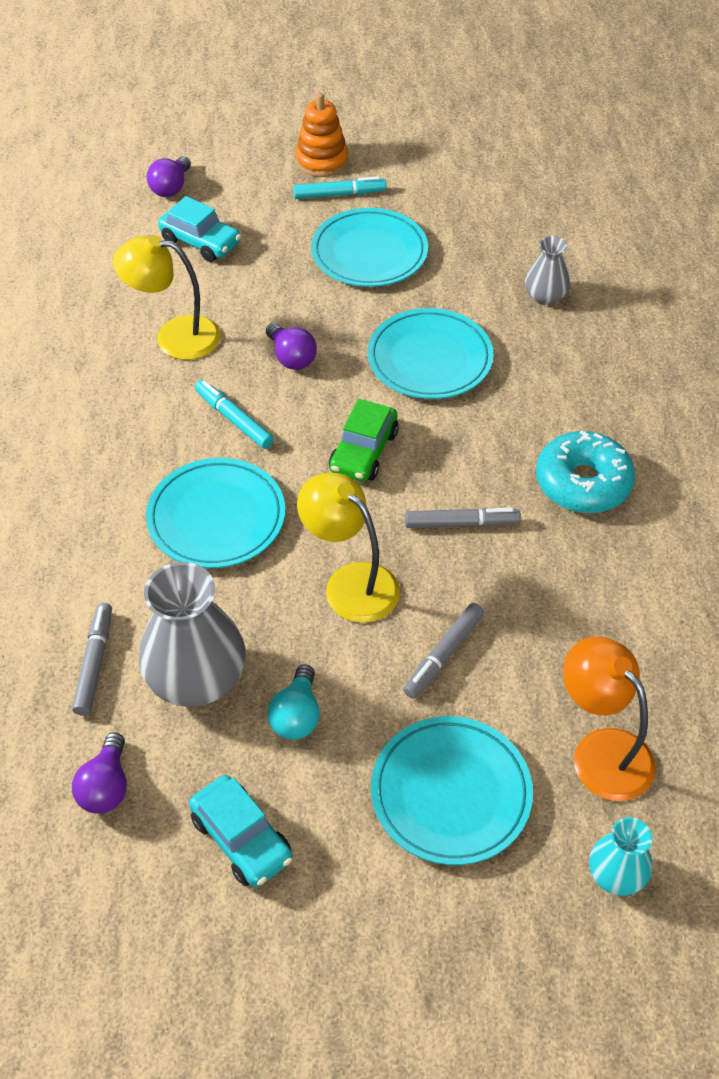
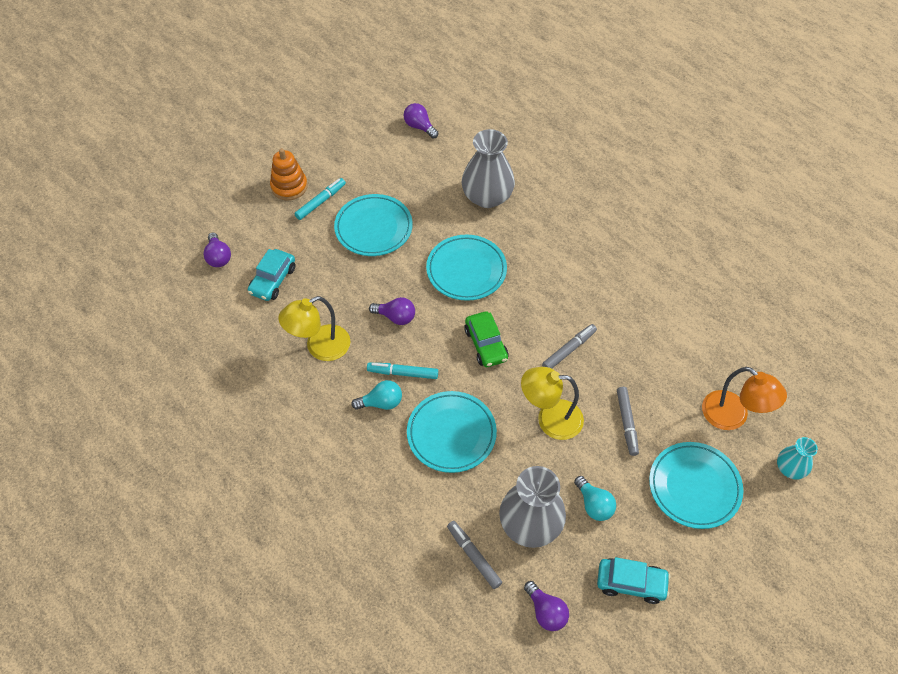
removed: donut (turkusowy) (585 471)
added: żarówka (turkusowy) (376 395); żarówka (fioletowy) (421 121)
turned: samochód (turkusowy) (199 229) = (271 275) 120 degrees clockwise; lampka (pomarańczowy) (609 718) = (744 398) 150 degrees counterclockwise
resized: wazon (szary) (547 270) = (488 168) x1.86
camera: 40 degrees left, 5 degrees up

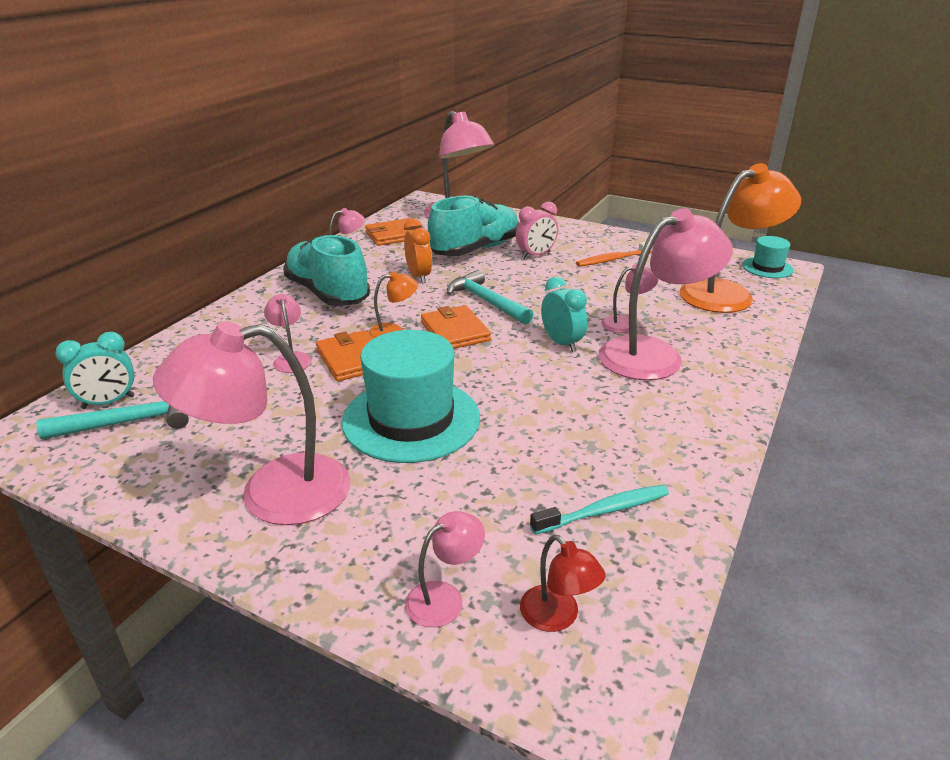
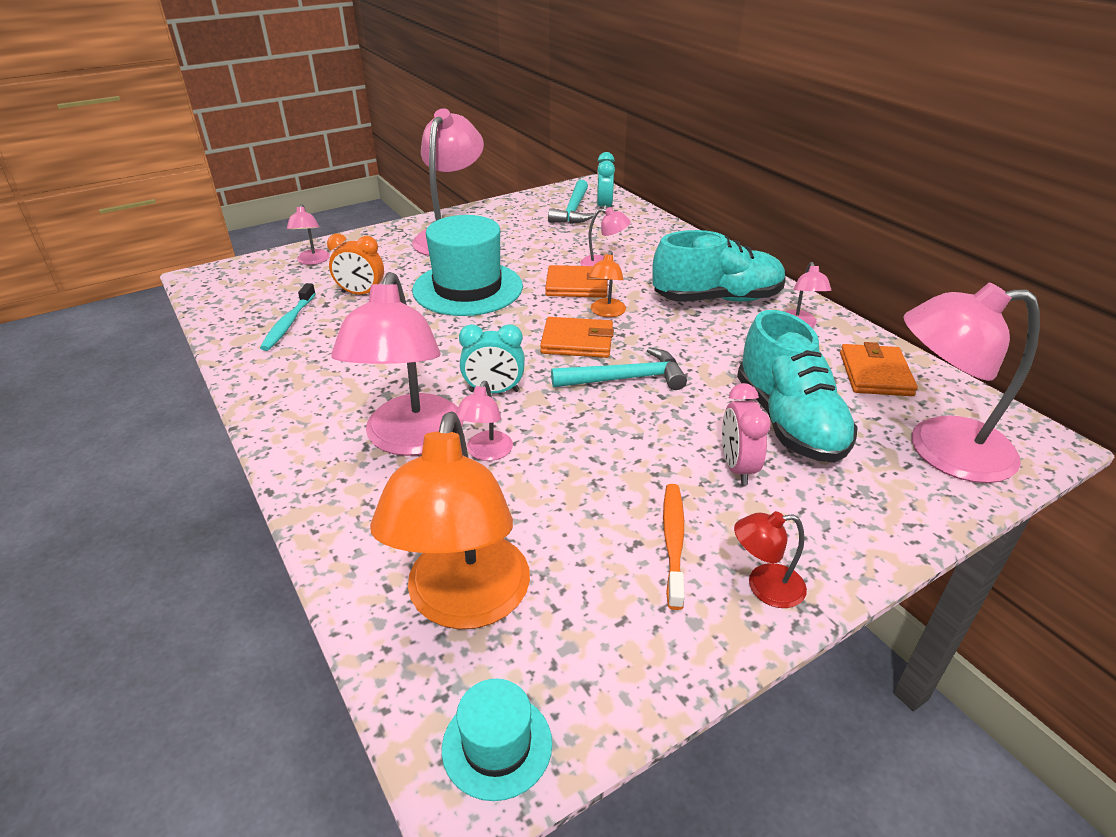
moved: budzik (pomarańczowy) (418 251) to (355 263); lampka (czerwony) (563 583) to (770 559)
camera: 120 degrees right, 5 degrees up

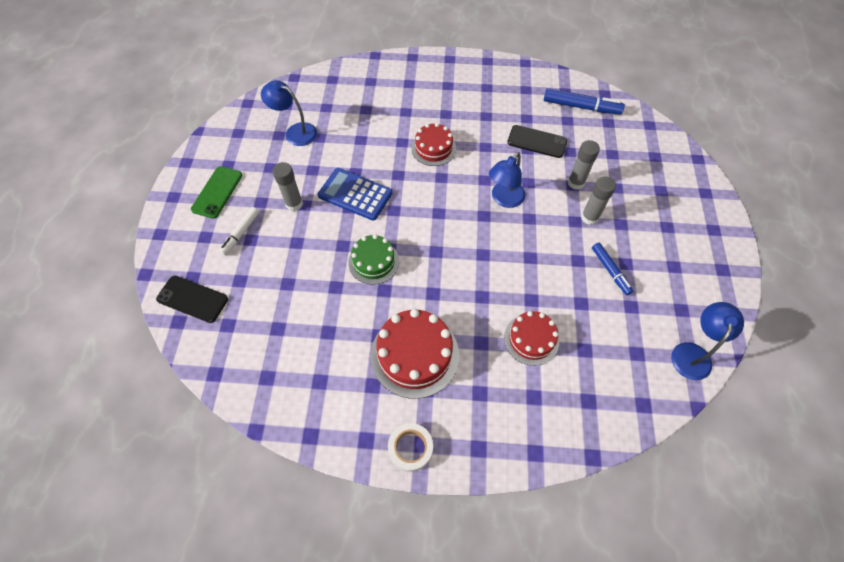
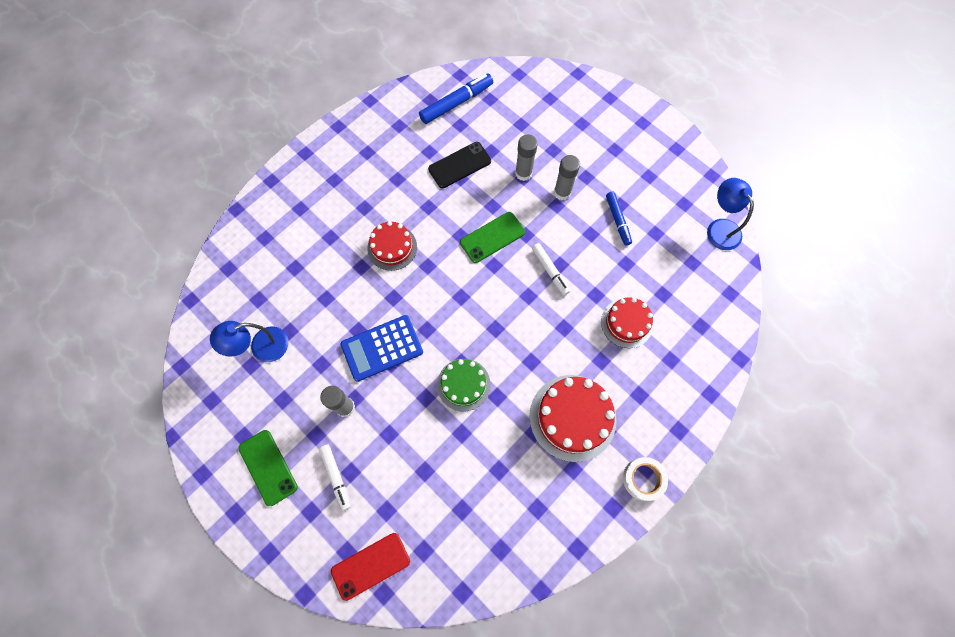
added: flamaster (biały) (551 269)
replaced: lampka (niebieski) (507 180) to telefon (zielony) (492 237)
recoloured: telefon (czarny) (192 299) to telefon (czerwony) (370 567)
turned: flamaster (niebieski) (612 269) = (619 219) 60 degrees clockwise
camera: 50 degrees left, 10 degrees up

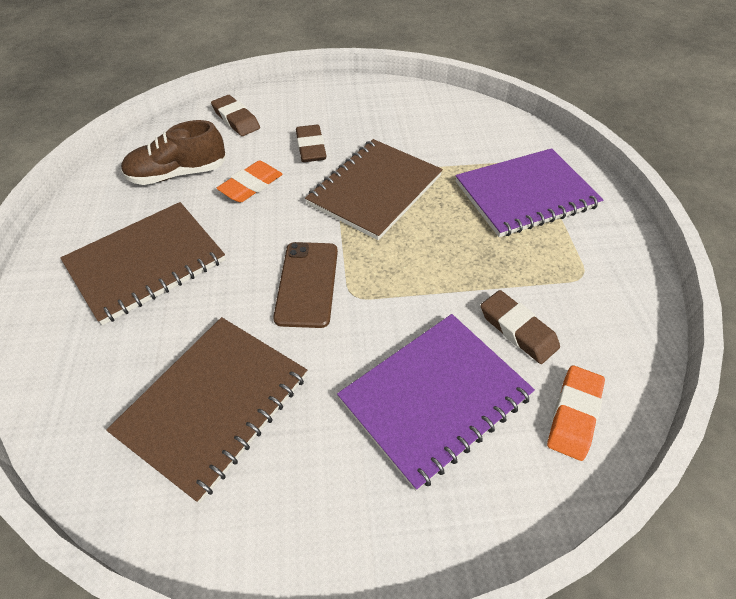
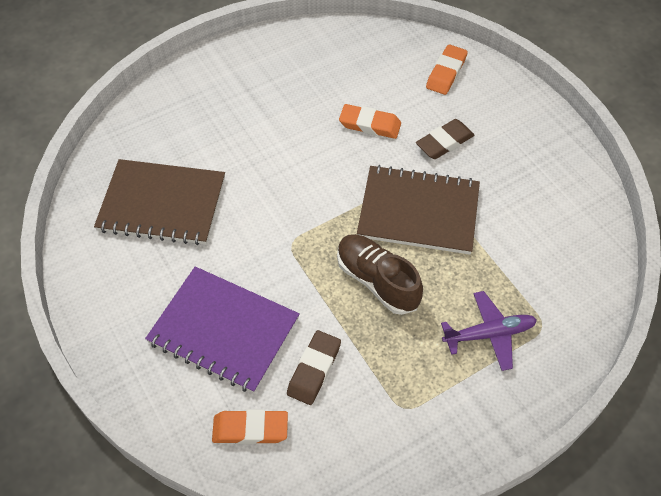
removed: zeszyt (brązowy) (143 263); telefon (brązowy) (305 285)
moved: but (brązowy) (173 152) to (380 274)
replaced: zeszyt (fioletowy) (529 192) to samolot (fioletowy) (489 331)
recoloured: gumka do mazania (brązowy) (235 115) to gumka do mazania (pomarańczowy) (447 69)
camera: 65 degrees right, 5 degrees up

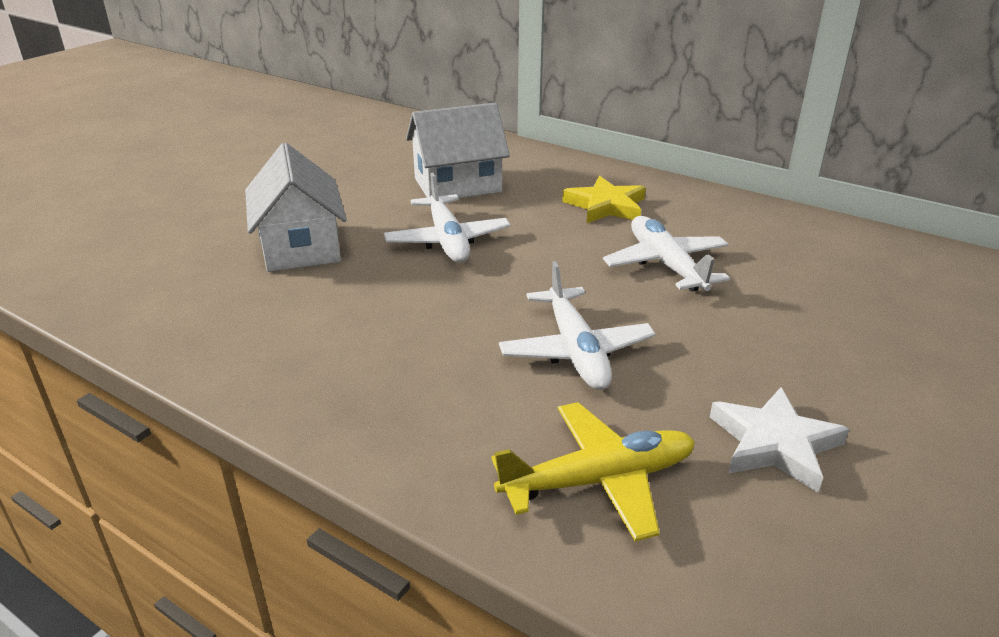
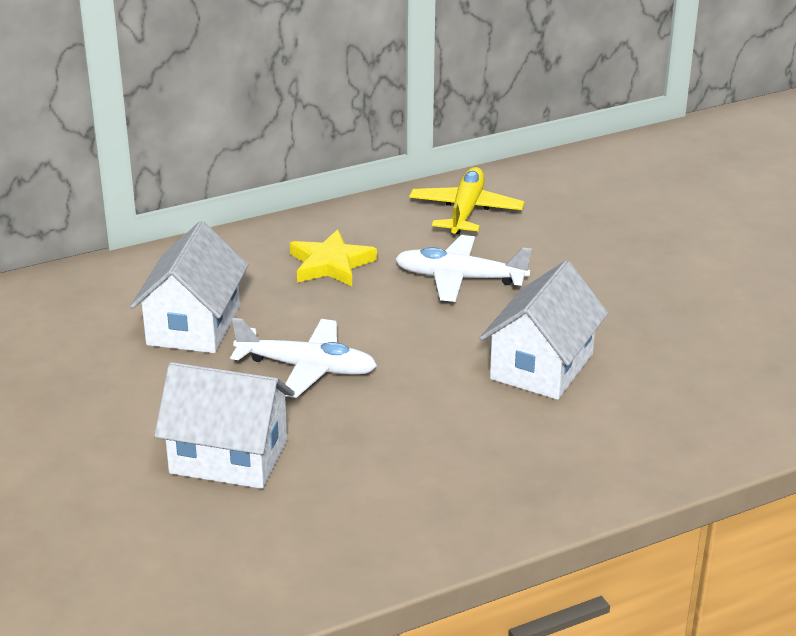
removed: gwiazda (biały) (779 440)
moved: samolot (żółty) (593 471) to (467 200)
replaced: samolot (biały) (577 325) to domek (biały) (544 330)
camera: 60 degrees left, 0 degrees up

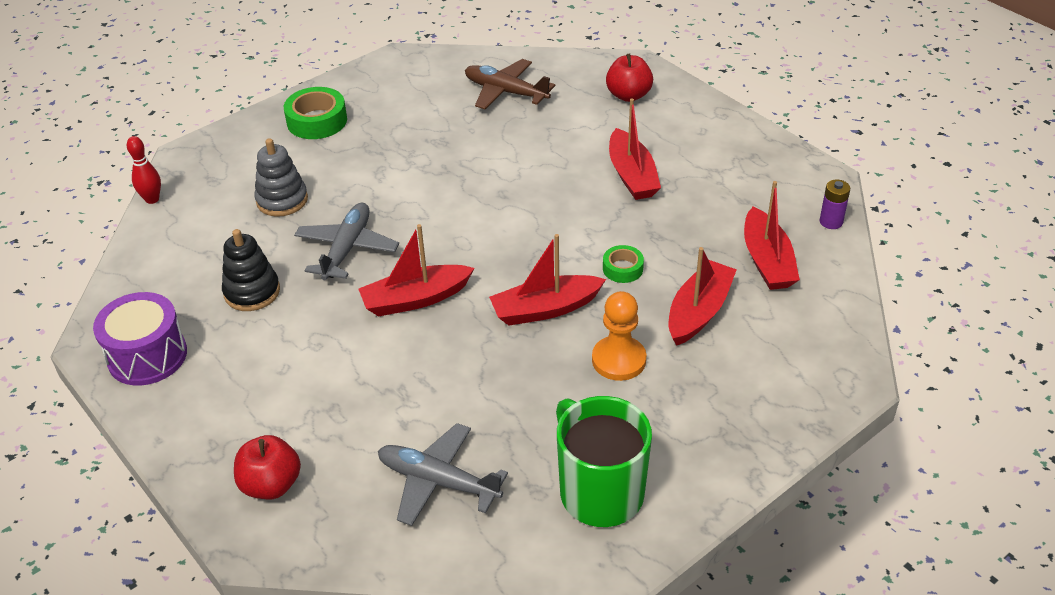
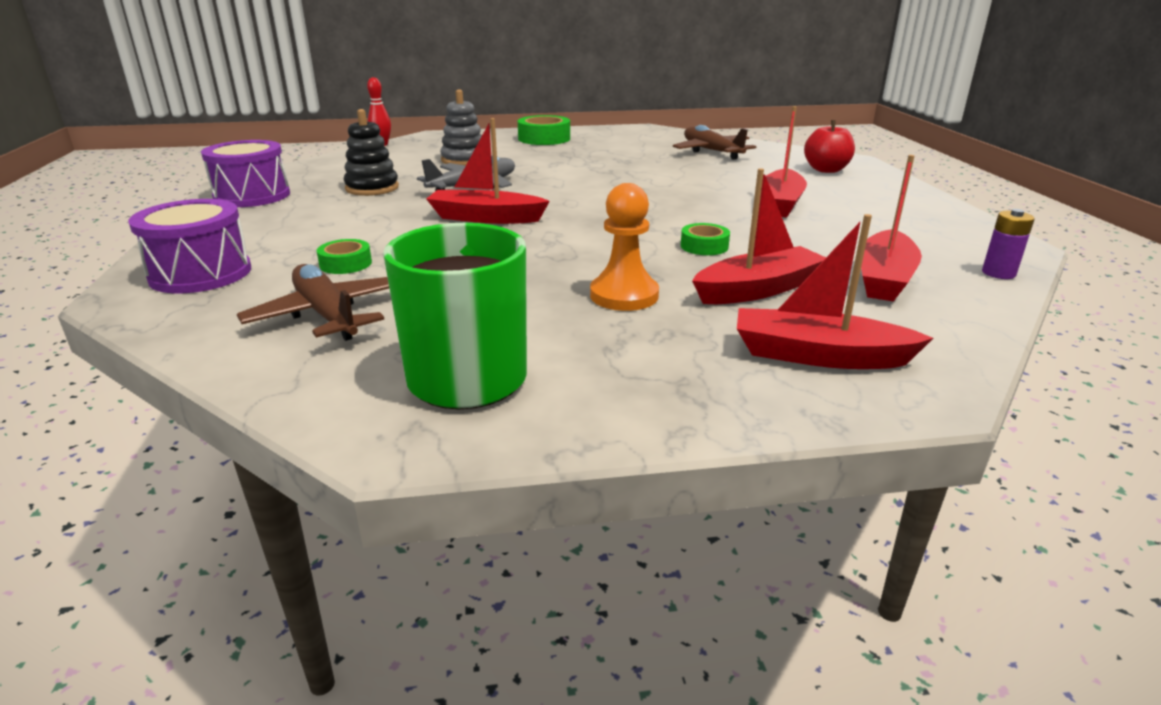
added: taśma klejąca (zielony) (344 256)
moved: łódka (czerwony) (547 280) to (835 291)
replaced: jabłko (czerwony) (267 467) to bęben (fioletowy) (189 246)
recoloured: samolot (szary) (443 474) to samolot (brązowy) (313 302)
camera: 30 degrees right, 15 degrees down

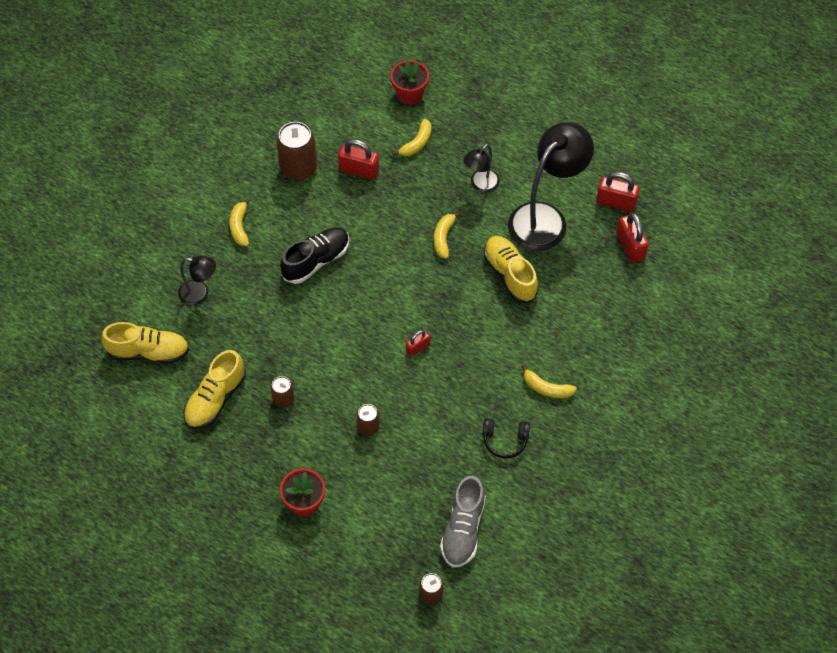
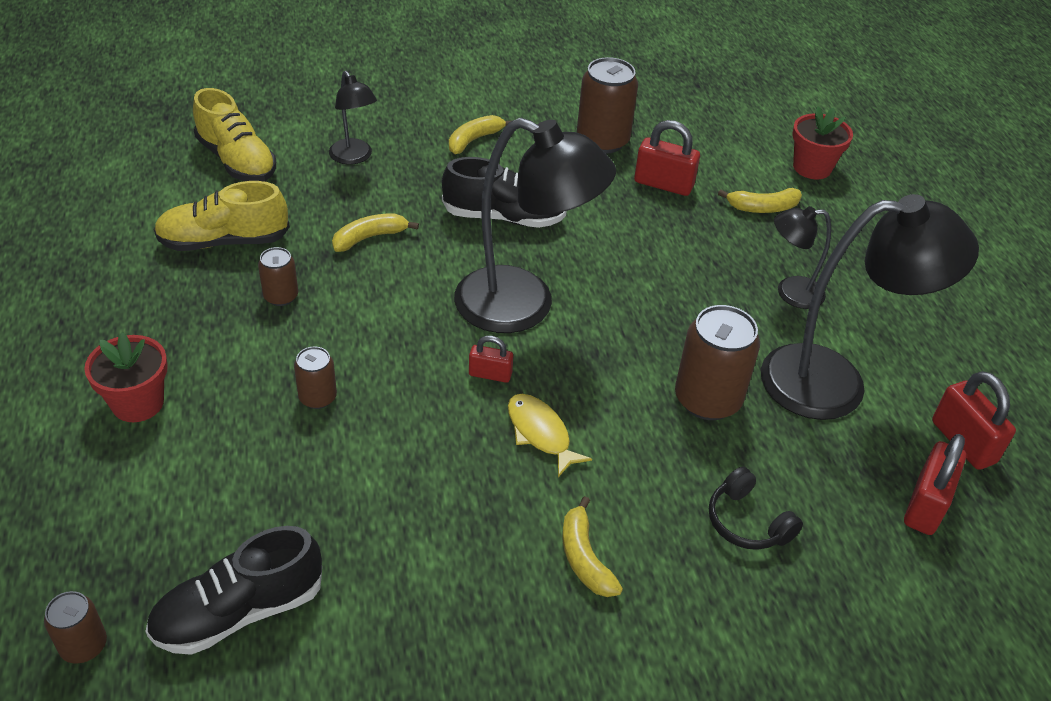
added: lampka (czarny) (535 225); ryba (żółty) (550 435)
moved: banan (żółty) (447 235) to (375 232); słuchawki (czarny) (506 438) to (756 508)
replaced: but (żółty) (511 269) to puszka (brązowy) (717 362)
recoloured: but (szary) (463 522) to but (czarny) (233 590)
turned: kłódka (czerwony) (358 159) = (667 158) 45 degrees counterclockwise
camera: 45 degrees right, 15 degrees down

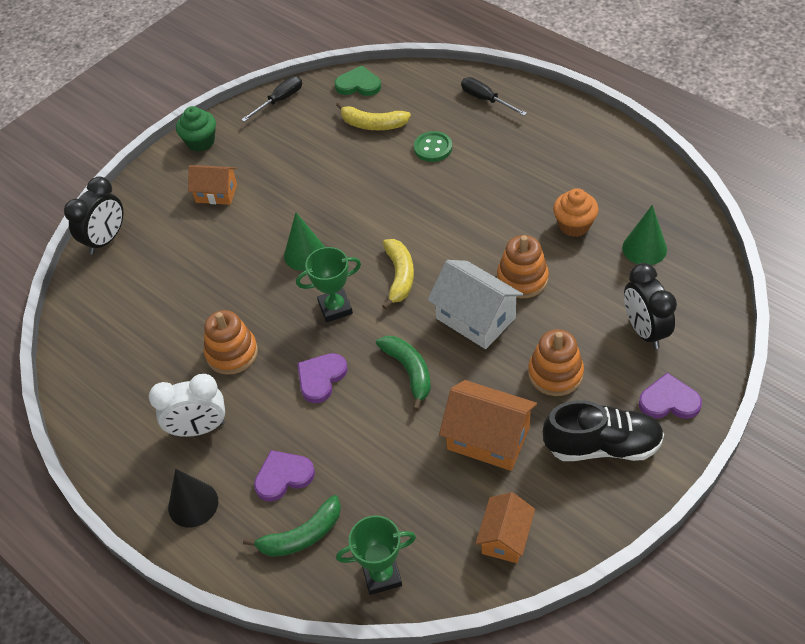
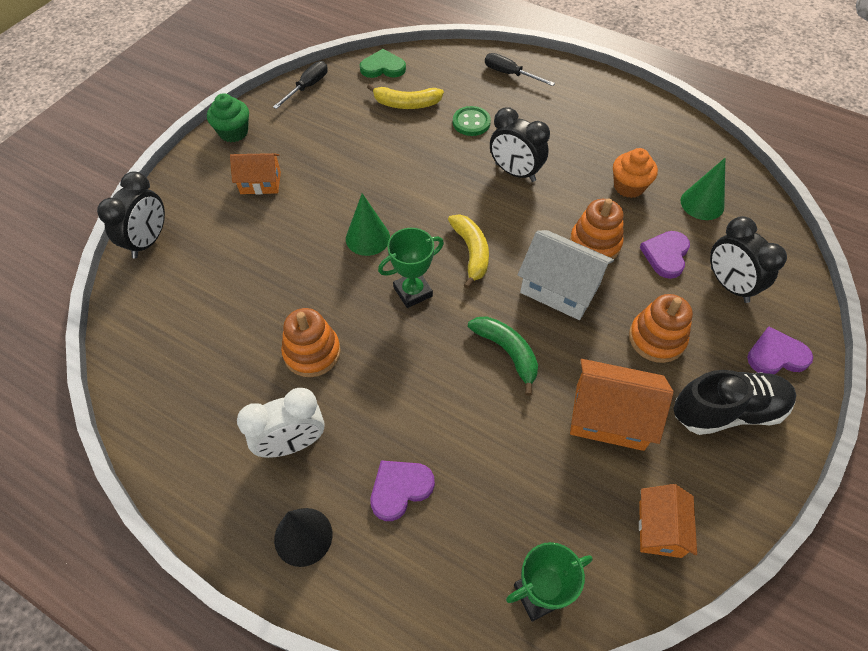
removed: banan (zielony) (292 526)
added: budzik (czarny) (520 144)
moved: serce (fioletowy) (322 378) to (665 255)
camera: 15 degrees left, 5 degrees up

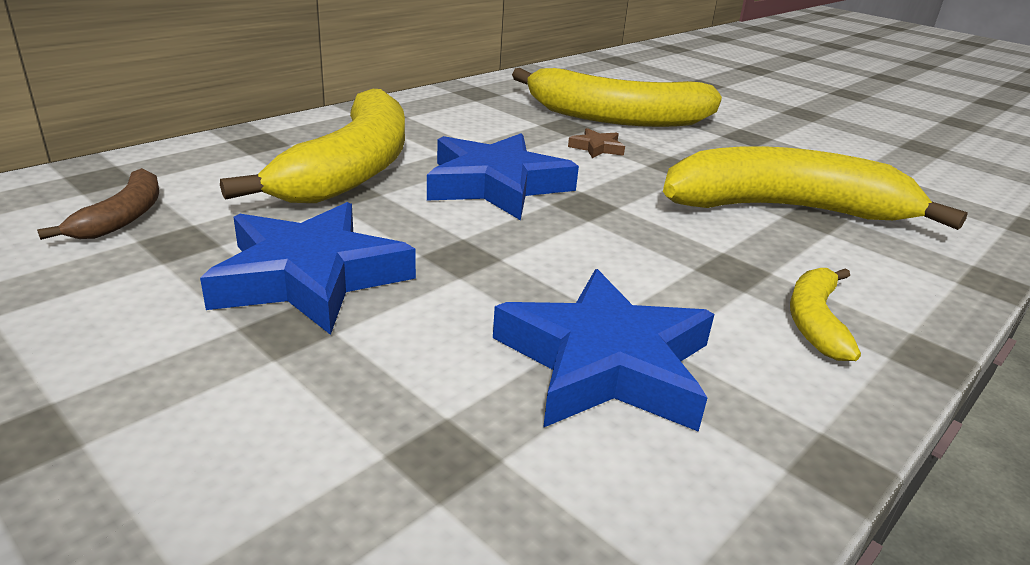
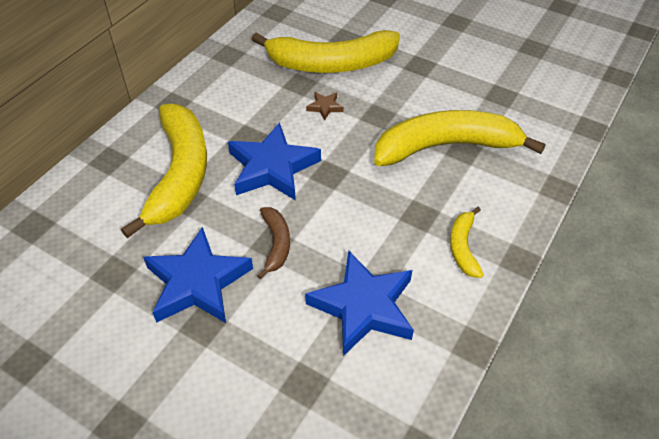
moved: banan (brązowy) (98 204) to (273 243)
camera: 10 degrees left, 20 degrees up

